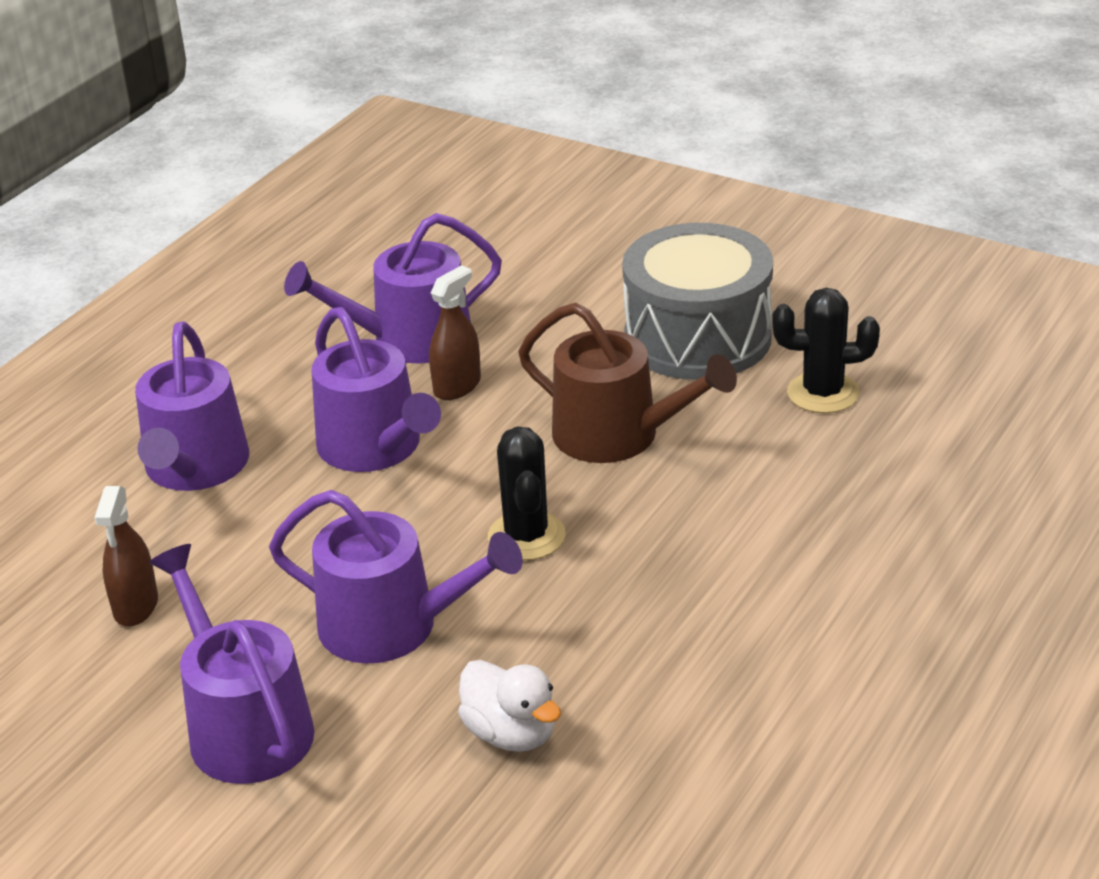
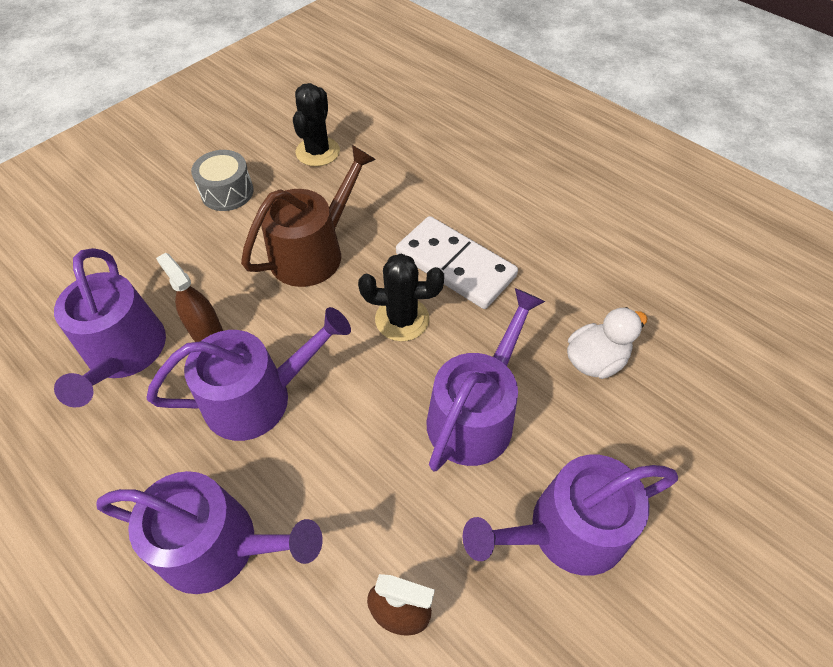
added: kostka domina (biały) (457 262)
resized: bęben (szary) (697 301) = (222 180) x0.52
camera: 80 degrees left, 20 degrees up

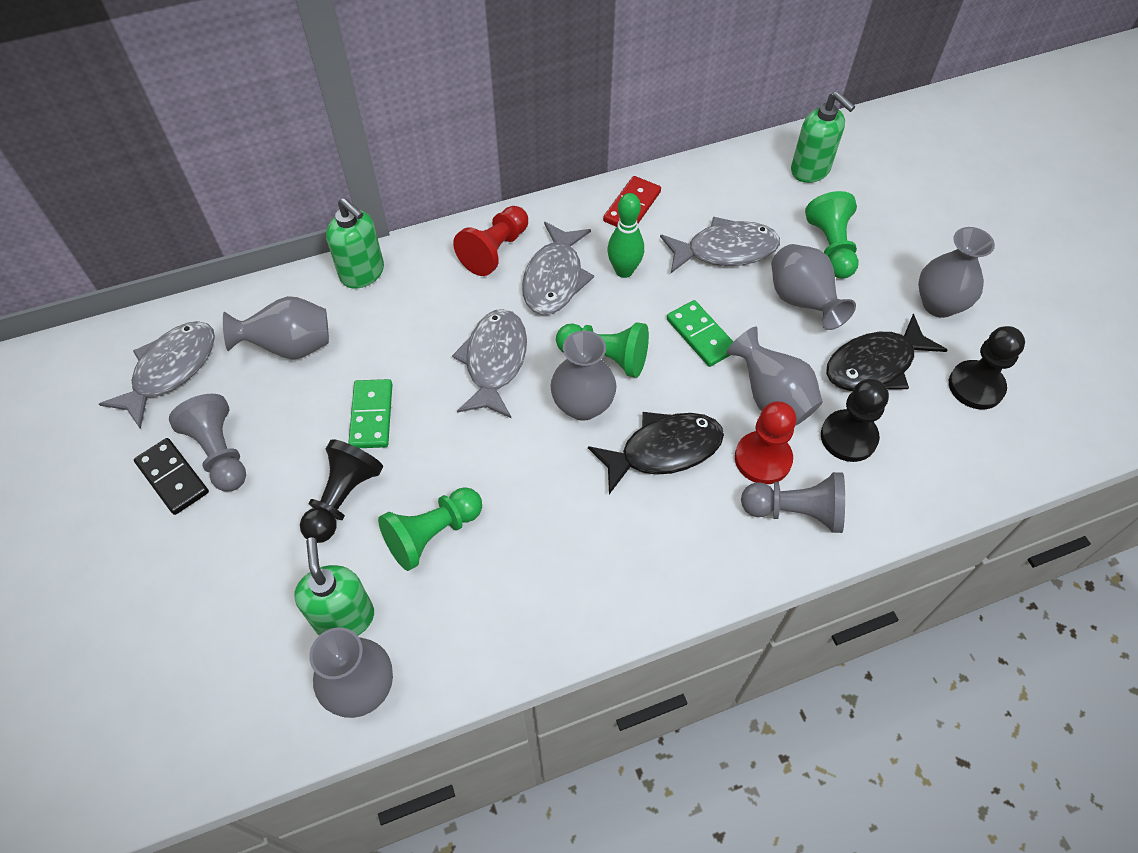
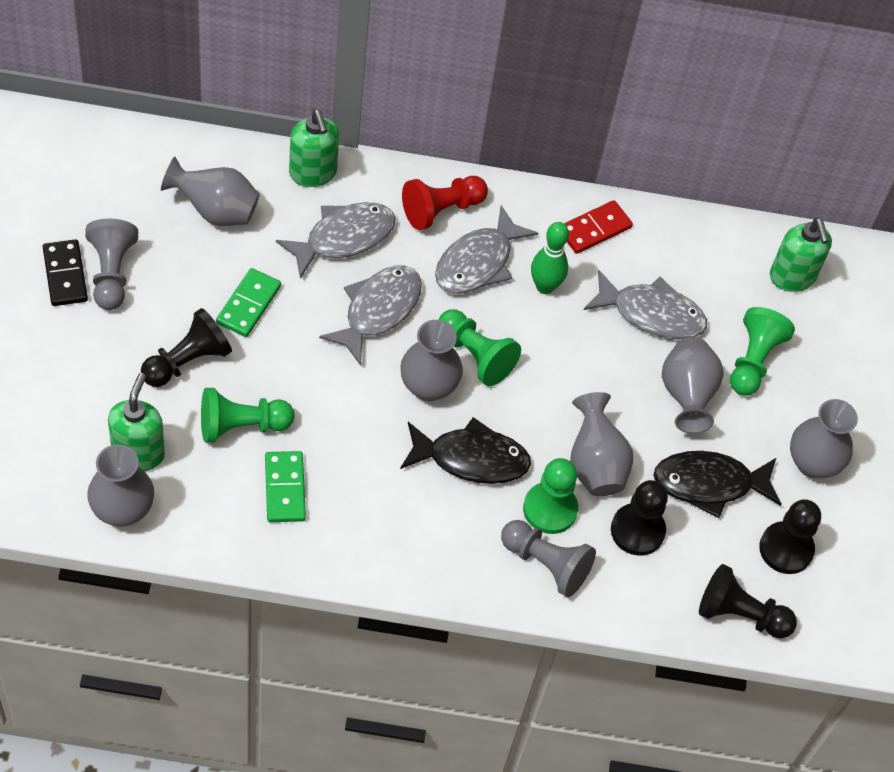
added: pionek (czarny) (748 601)
moved: ryba (szary) (157 375) to (335 240); kostka domina (zielony) (700 333) to (285 486)
recoloured: pionek (czerwony) (766 442) to pionek (zielony) (550 496)
camera: 20 degrees right, 0 degrees up

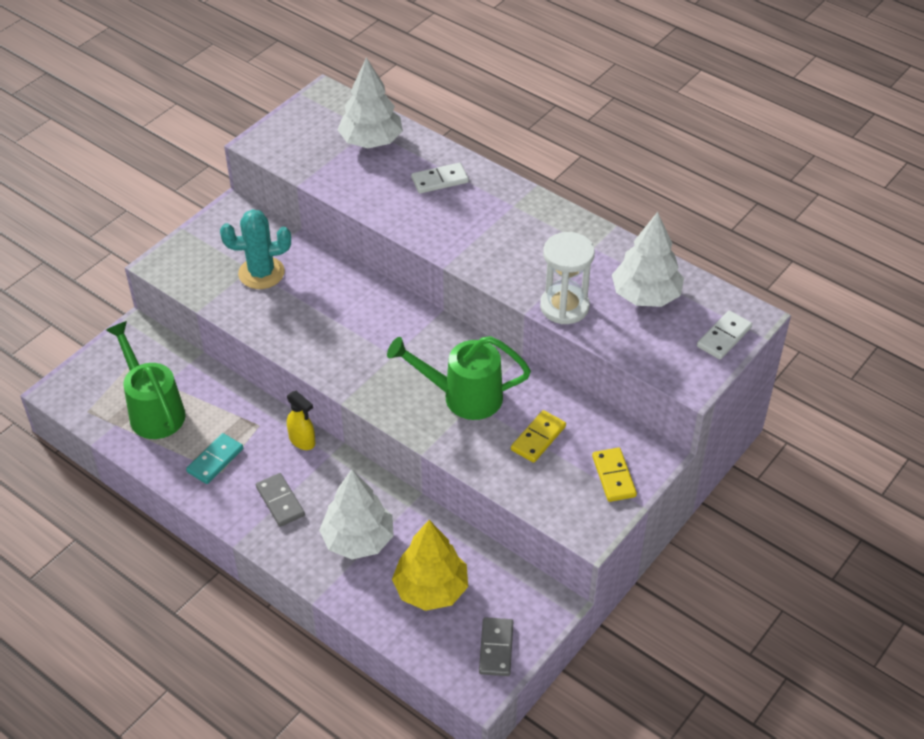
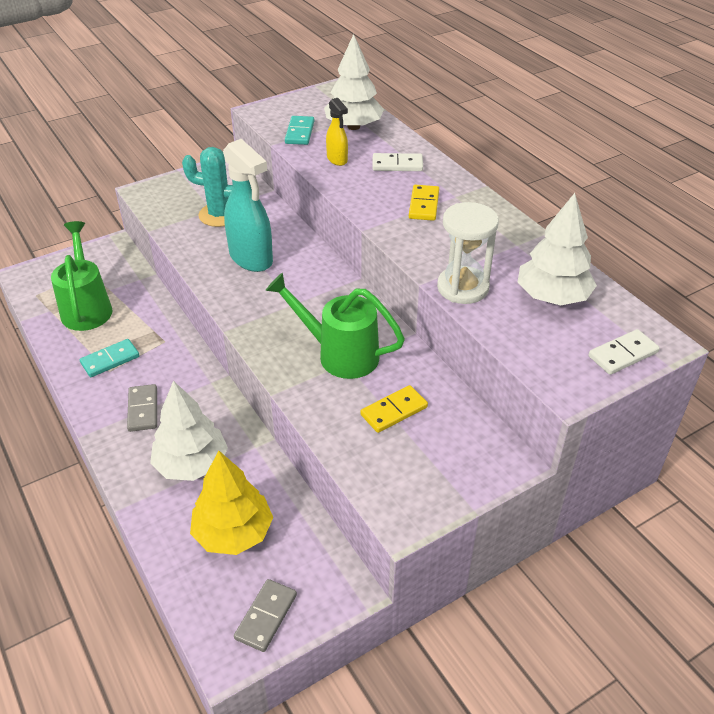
added: spryskiwacz (turkusowy) (248 205); kostka domina (turkusowy) (299 130)
moved: spryskiwacz (żółty) (301 420) to (337 132); kostka domina (żółty) (614 475) to (424 203)
camera: 20 degrees right, 5 degrees down

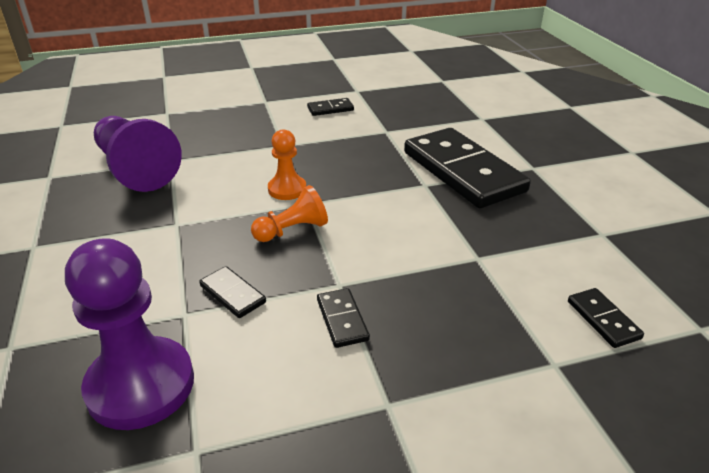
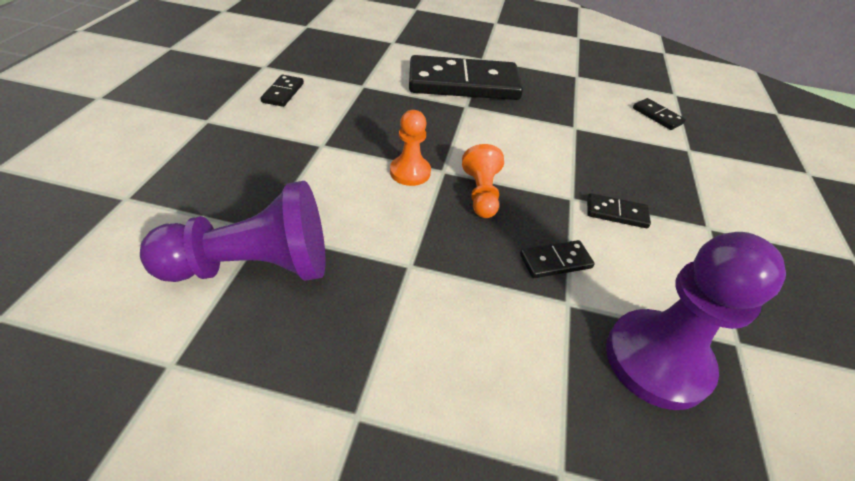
turned: kostka domina (czarny) (606 318) = (659 114) 45 degrees clockwise
camera: 65 degrees left, 10 degrees up

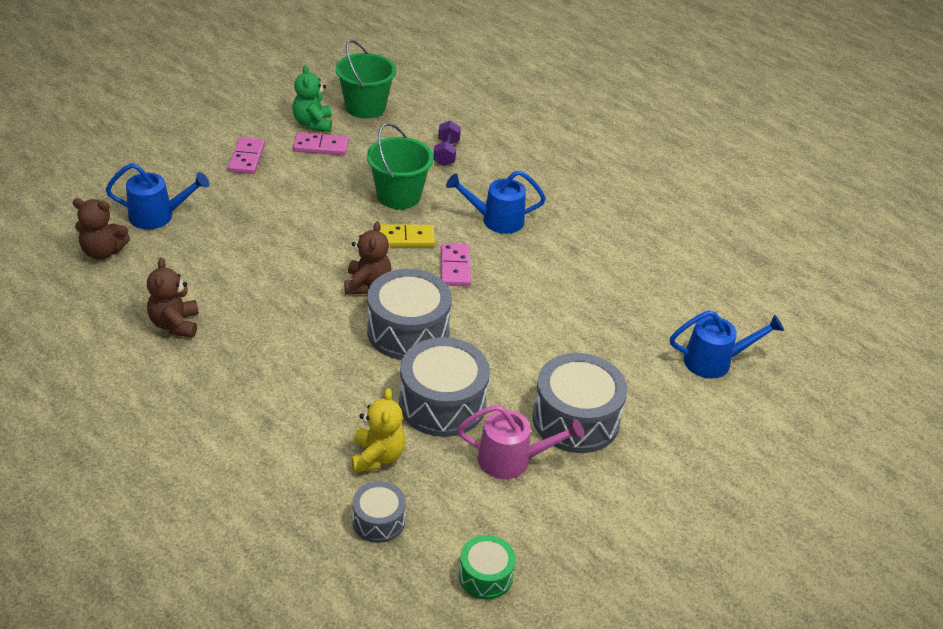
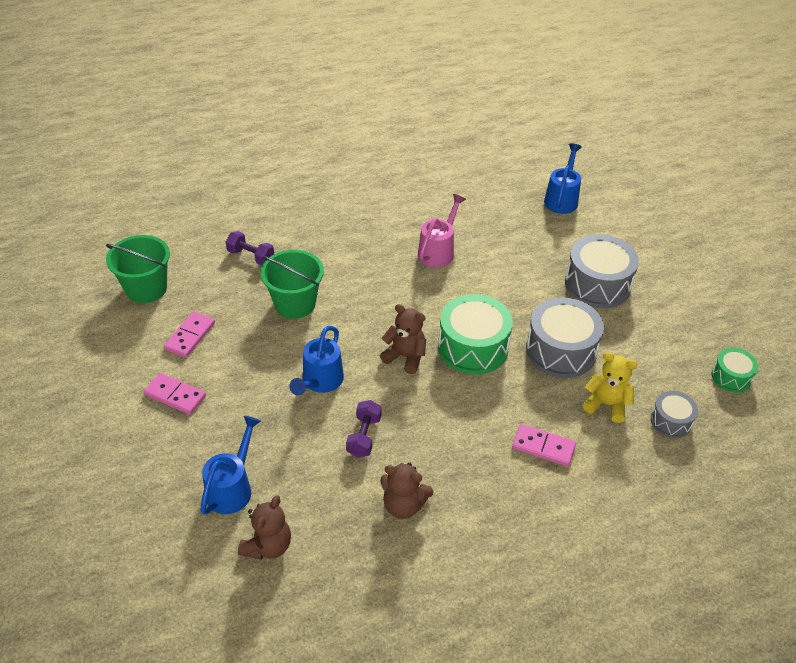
removed: miś (zielony) (312 98); kostka domina (żółty) (407 235)
added: hantel (fioletowy) (363 428)
moved: kostka domina (różowy) (456 265) to (544 445); konewka (niebieski) (496 202) to (316 360); konewka (różowy) (520 441) to (442 231)
recoloured: bęben (szary) (409 314) to bęben (zielony) (475 334)
camera: 65 degrees left, 5 degrees up

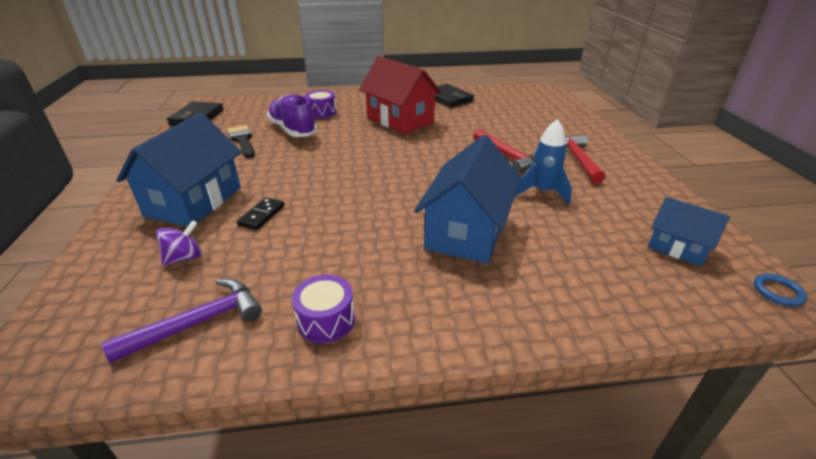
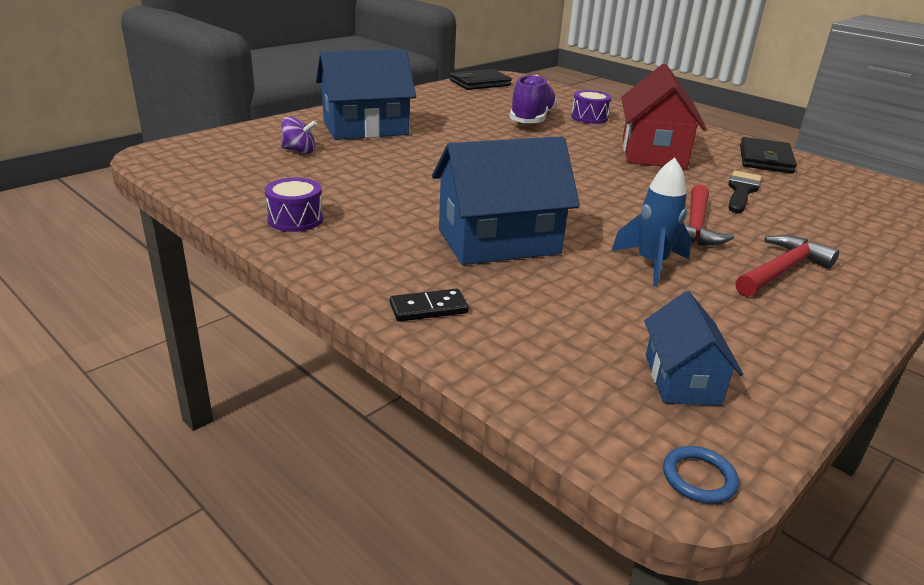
removed: młotek (fioletowy) (182 321)
moved: pędzel (czarny) (241 141) to (745 192); kostka domina (czarny) (261 213) to (429 305)
camera: 50 degrees right, 5 degrees down

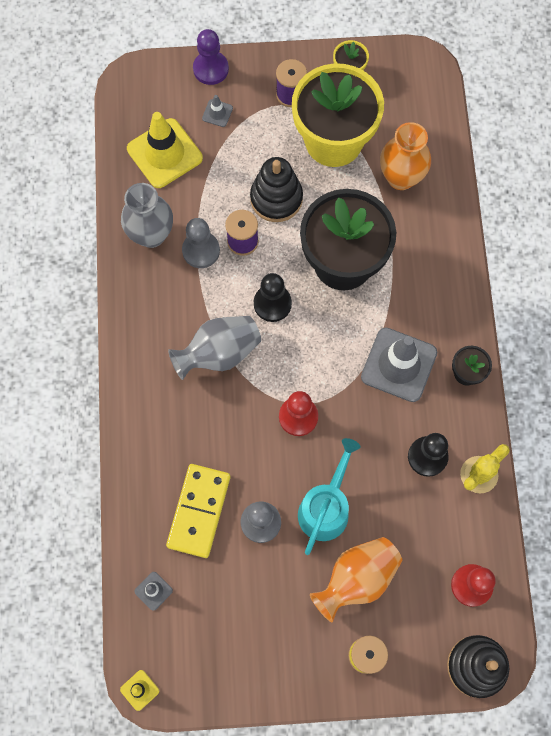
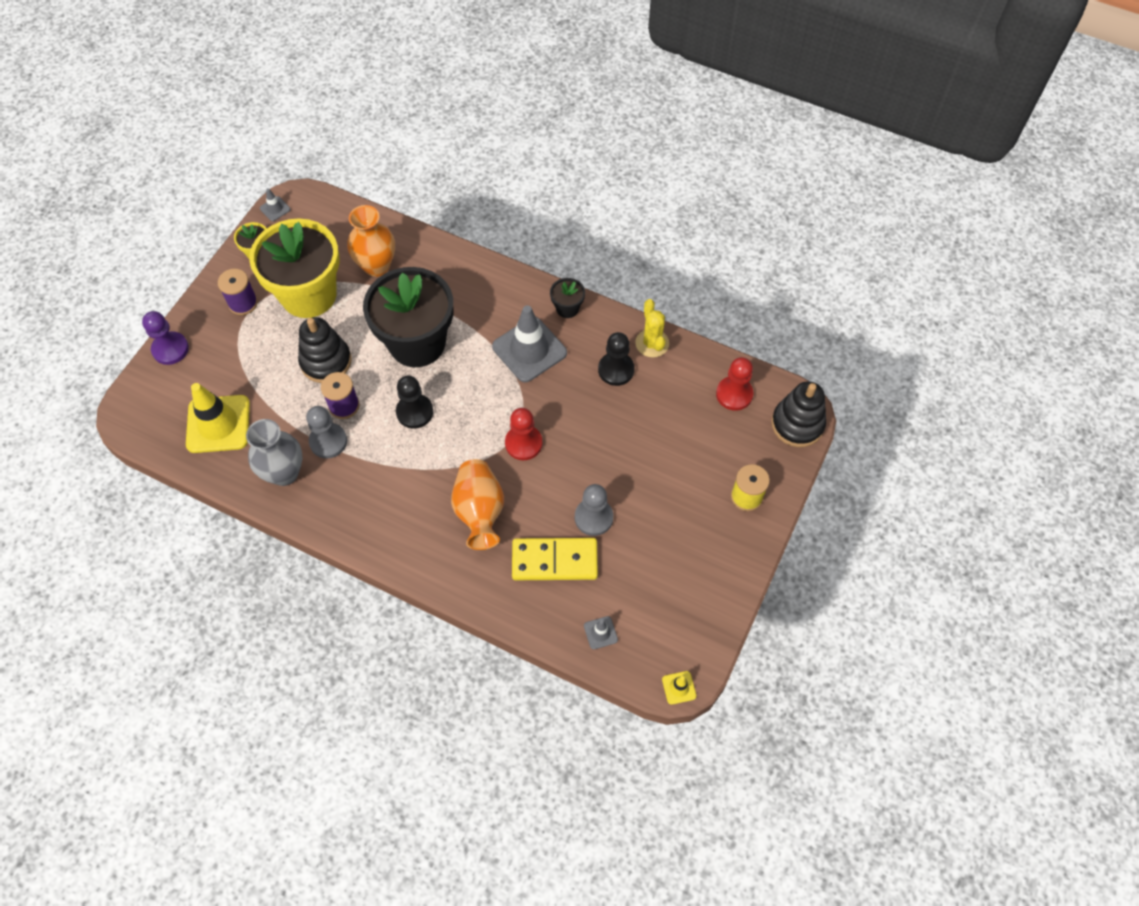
removed: wazon (szary) (214 348); konewka (turkusowy) (329 496)
moved: pachołek (szary) (217 111) to (275 204); wazon (pomarańczowy) (356 579) to (477 504)
turned: kostka domina (żółty) (198 511) = (555 559) 45 degrees counterclockwise
camera: 60 degrees left, 10 degrees down

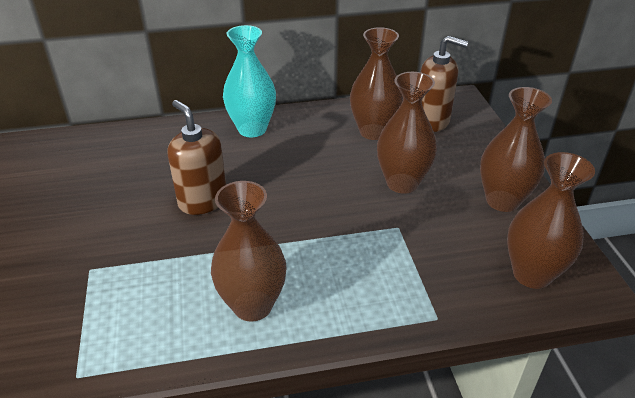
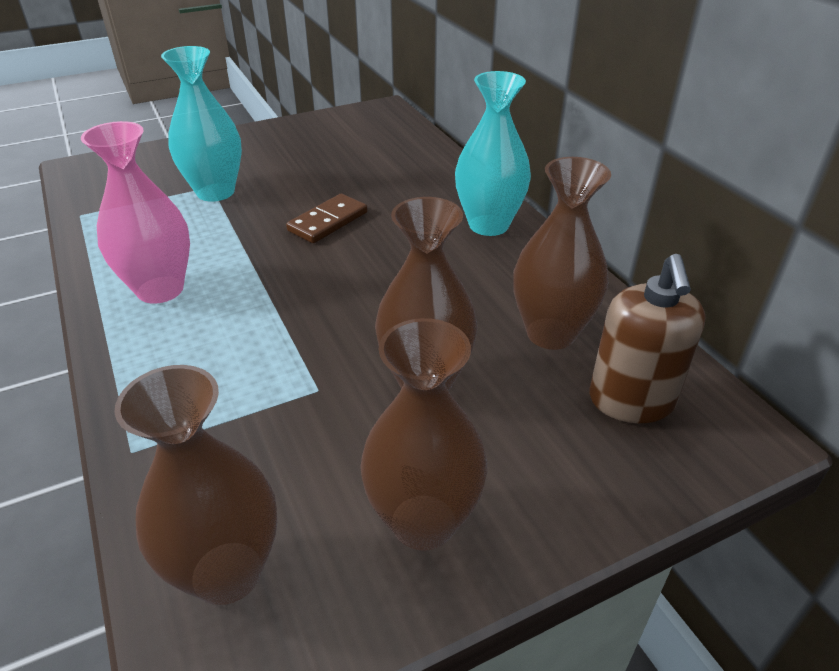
added: wazon (turkusowy) (201 124)
replaced: dozownik mydła (brązowy) (196 157) to kostka domina (brązowy) (327 218)
recoloured: wazon (brązowy) (248 251) to wazon (różowy) (135 212)
camera: 75 degrees right, 0 degrees up

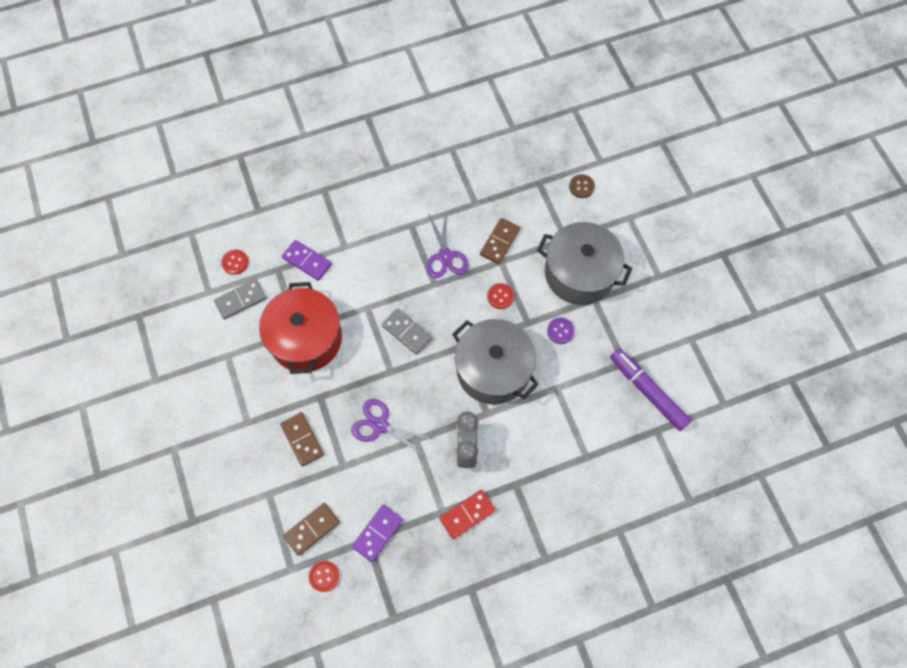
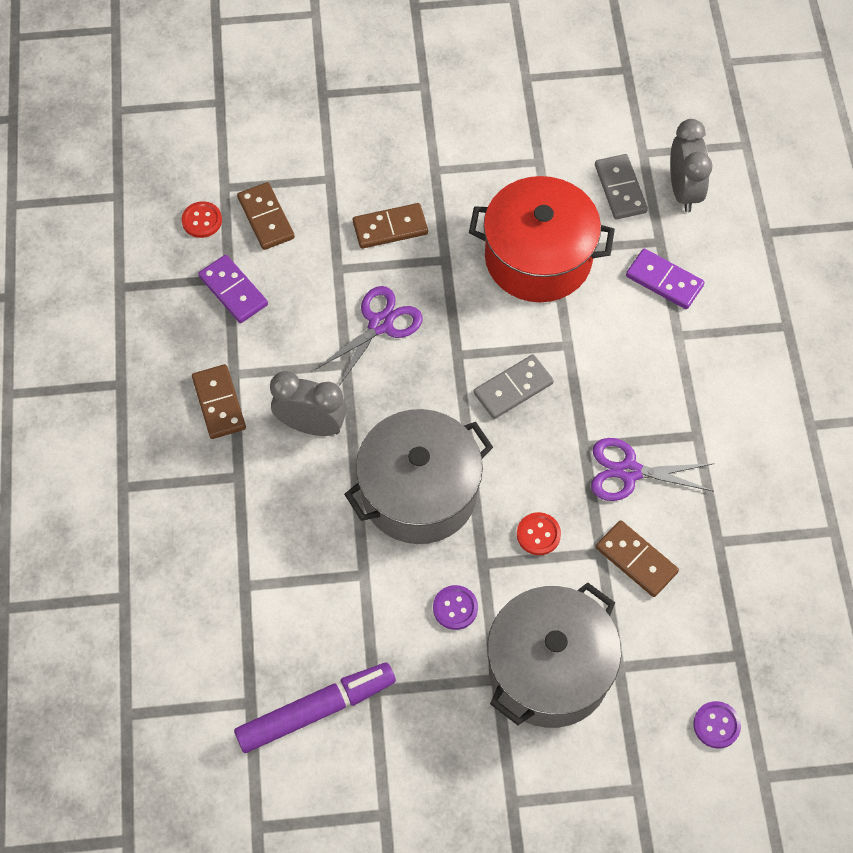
replaced: guzik (czerwony) (234 262) to budzik (szary) (691 165)
recoloured: kostka domina (czerwony) (467 514) to kostka domina (brązowy) (219 401); guzik (brązowy) (582 186) to guzik (fioletowy) (717 725)
turned: kostka domina (fioletowy) (307 260) = (665 279) 75 degrees clockwise
camera: 105 degrees right, 5 degrees down

